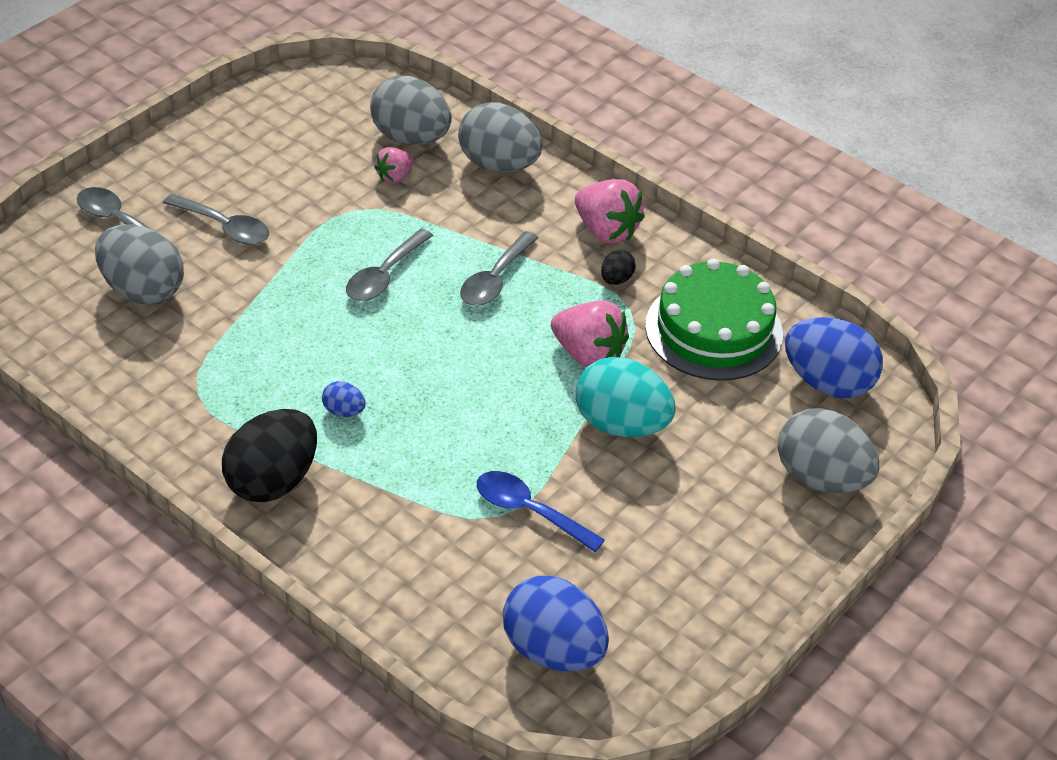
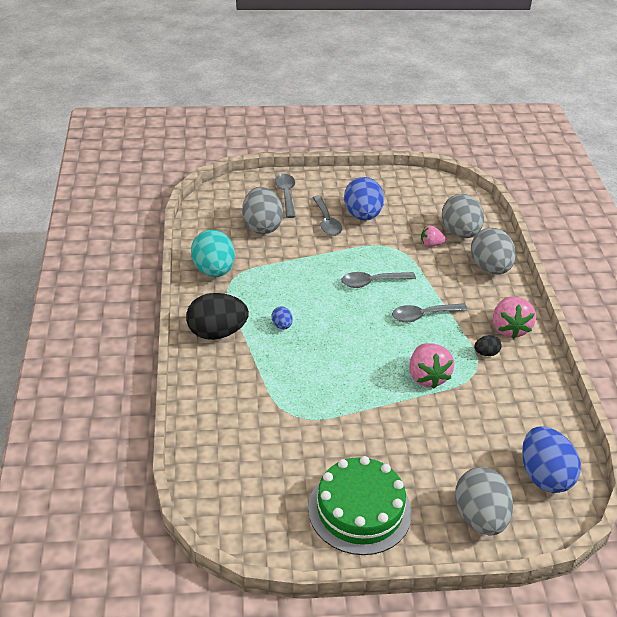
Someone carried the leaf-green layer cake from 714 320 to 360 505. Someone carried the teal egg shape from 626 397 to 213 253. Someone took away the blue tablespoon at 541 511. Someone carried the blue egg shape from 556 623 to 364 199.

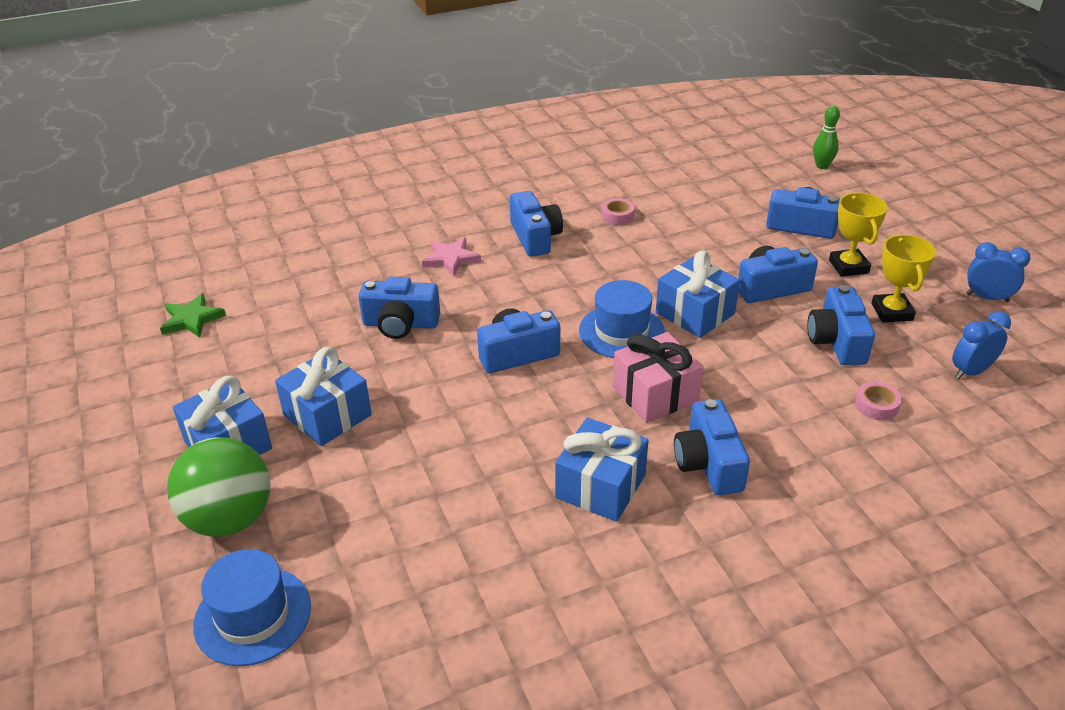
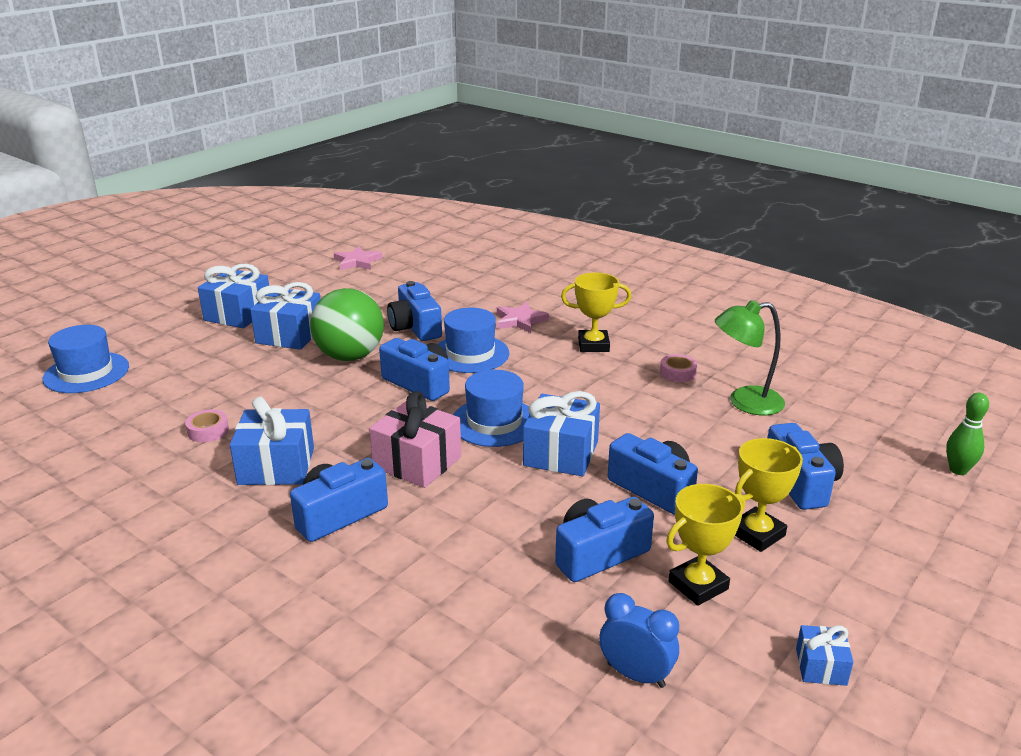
Someone swapped the blue compact camera at 536 224 for the bright yellow award cup at 596 312. Someone swapped the blue bedside clock at 998 272 for the blue present at 824 655. Someone repainted the leaf-green star at 193 315, which became the rosy star at 358 258. Someone carried the rosy tape from 878 400 to 207 425. Someone carried the leaf-green sphere from 218 487 to 347 324. Someone put down the leaf-green desk lamp at 750 357. Someone put down the blue top hat at 473 340.

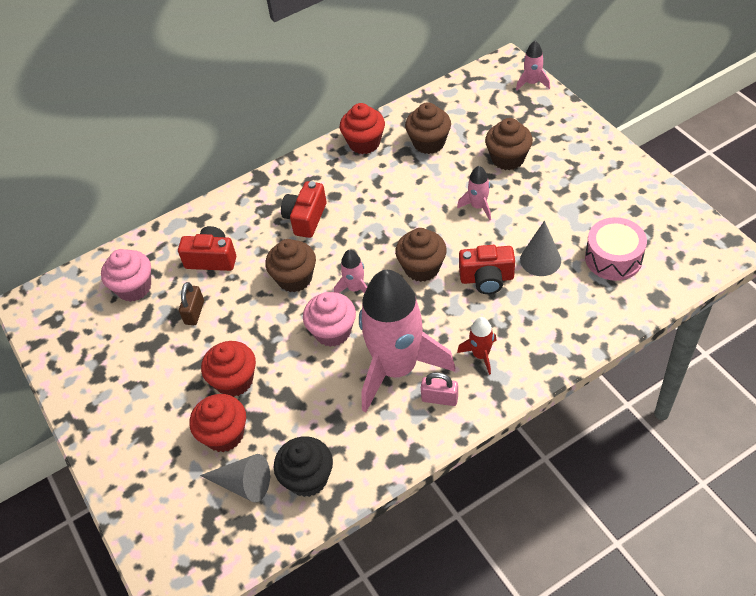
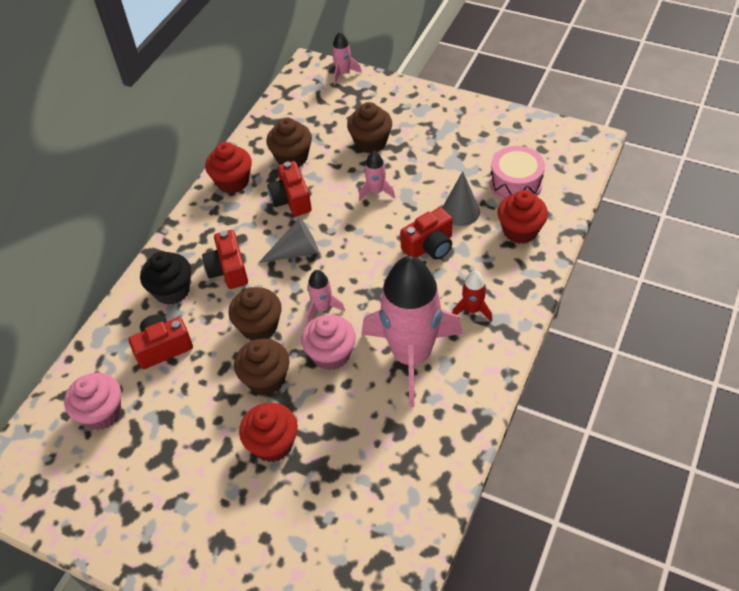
Someone carried the dark brown fairy cake from 421 255 to 261 366. Someone took away the dark brown padlock at 191 303. Someone took away the rosy padlock at 439 389. Someone carried the red fairy cake from 218 423 to 522 217. Someone carried the black fairy cake from 303 466 to 165 278. Someone carried the grey cone shape from 235 478 to 288 240. Someone put down the red compact camera at 289 188.

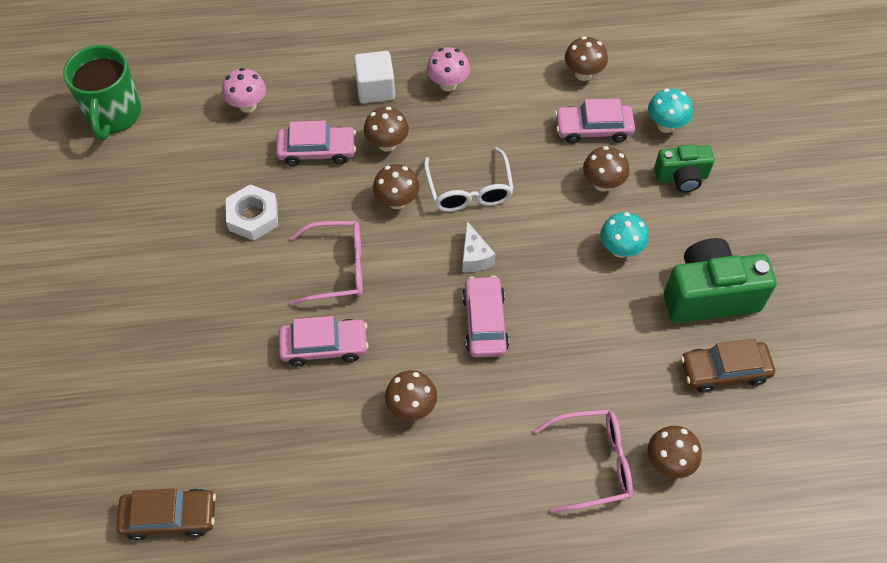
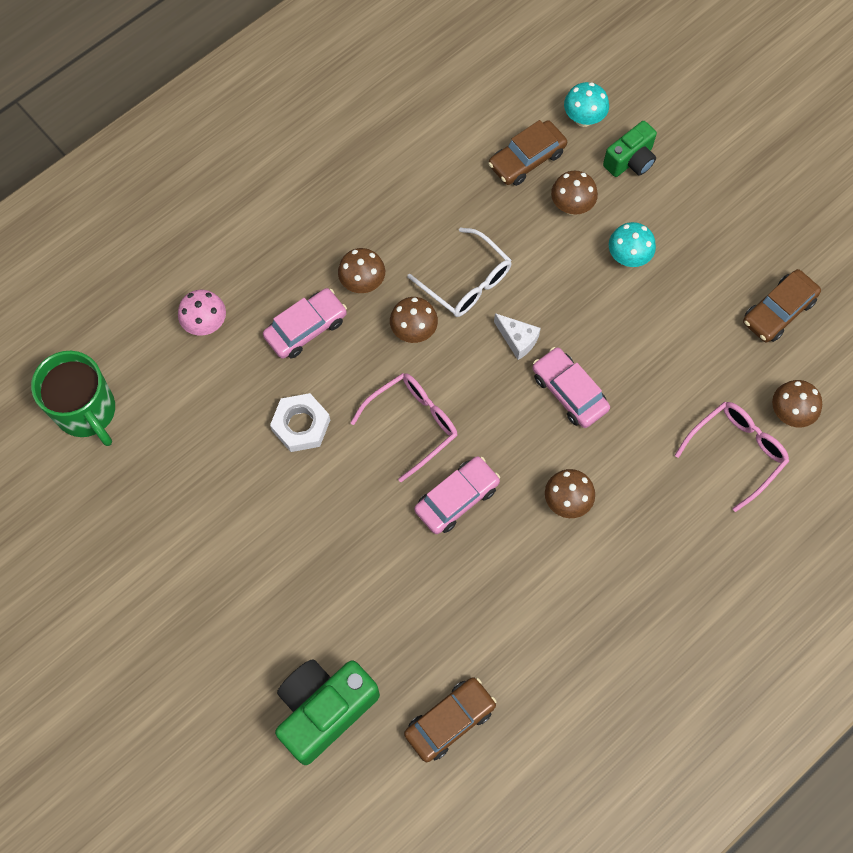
Someone took away the dark brown fungus at 586 58. Someone took away the rosy fungus at 448 69. Someone took away the white solid cube at 374 77. Someone repainted the rosy automobile at 595 121, which became the dark brown automobile at 527 153. Someone carried the leaf-green compact camera from 720 280 to 327 712.

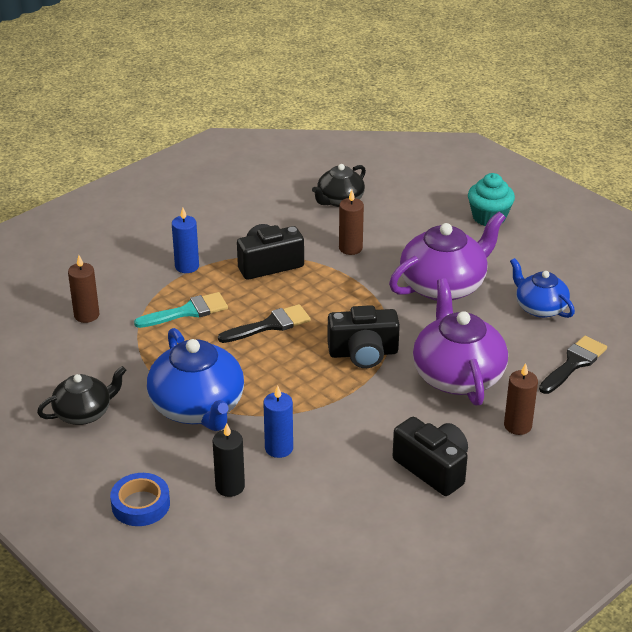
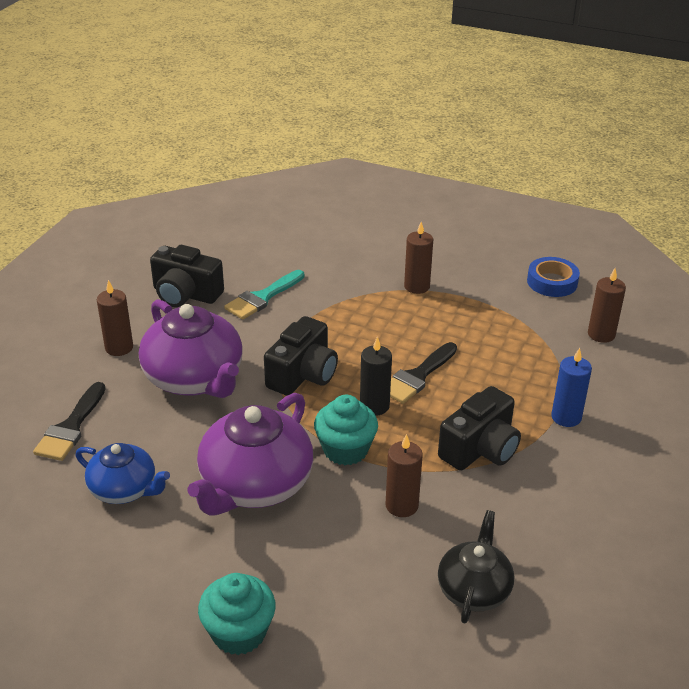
Someone carried the teal brush from 181 310 to 264 295. Someone rotated the black compact camera at 364 336 by 150 degrees clockwise. Someone swapped the blue china teapot at 195 379 for the dark brown pillar candle at 418 258. Someone took away the black china teapot at 82 395. Someone took away the blue pillar candle at 278 421. Someone carried the black pillar candle from 229 460 to 376 376. Someone carried the blue tape from 140 499 to 553 277. Someone put down the teal fairy cake at 346 430.

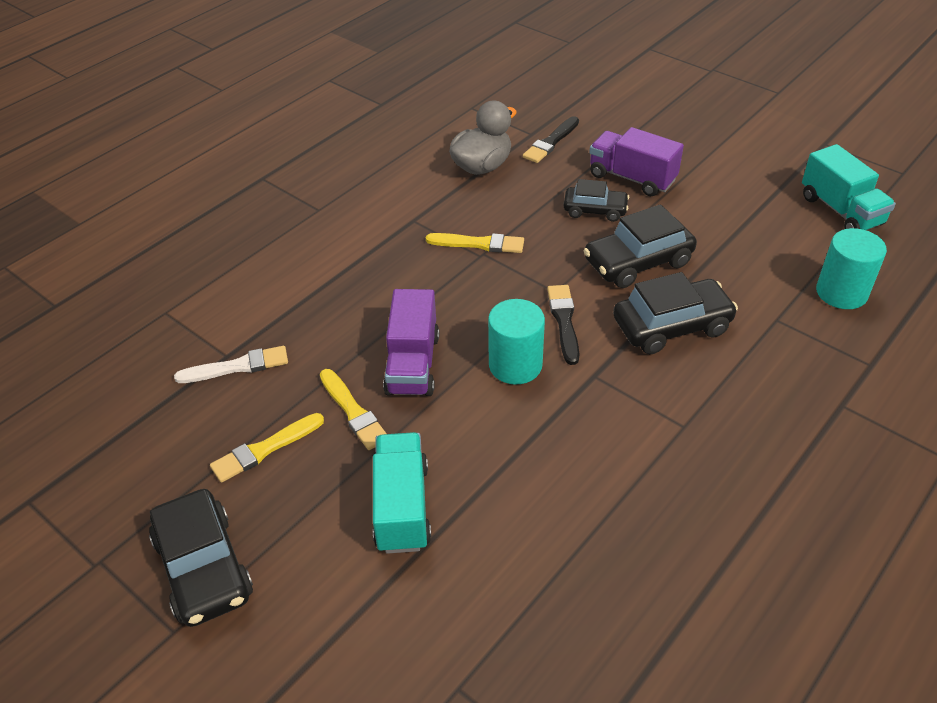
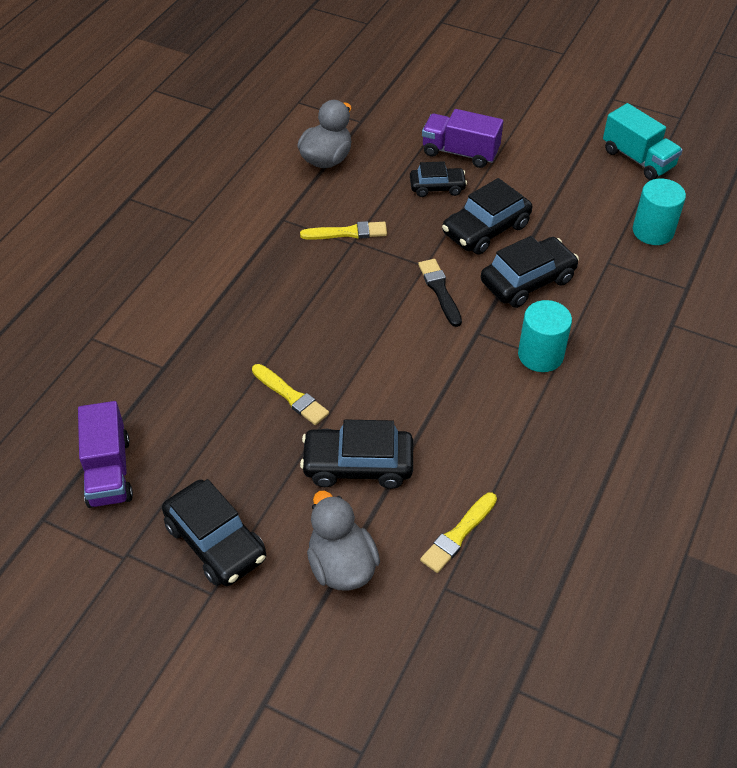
Someone took away the black brush at 551 139. Someone carried the royal purple toy truck from 411 342 to 105 454. Someone carried the teal cylinder shape from 516 342 to 545 336. Someone took away the white brush at 231 364. Someone carried the bright yellow brush from 267 448 to 458 533. Someone swapped the teal toy truck at 402 493 for the black automobile at 356 454. Someone put down the grey rubber duck at 343 540.

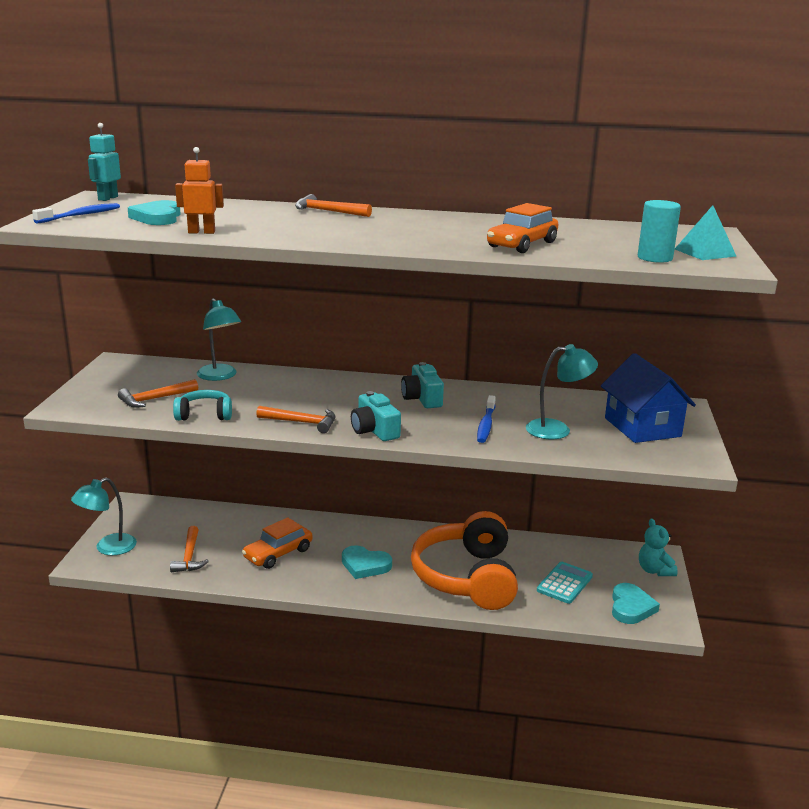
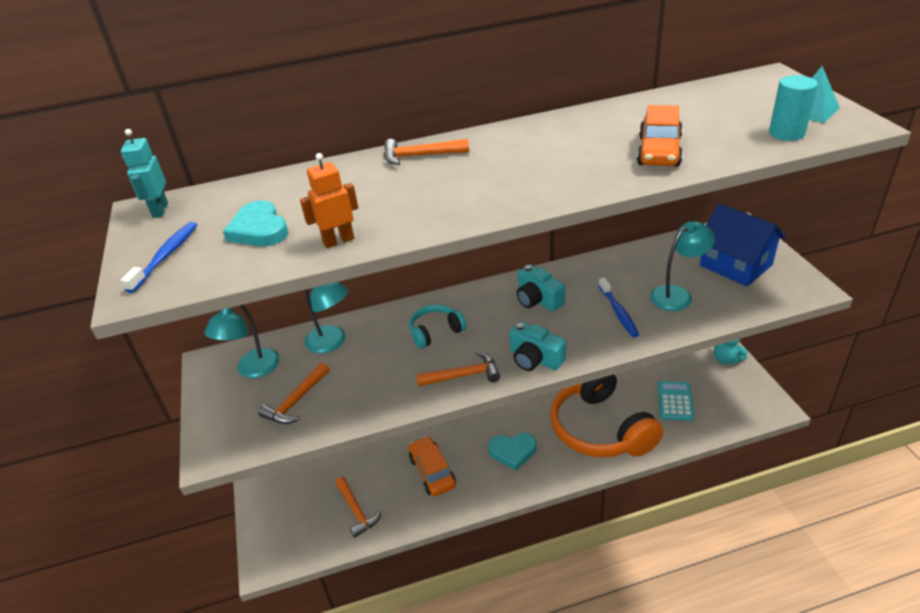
Someone carried the teal over-ear headphones from 202 405 to 438 327. Someone carried the teal desk lamp from 104 516 to 242 341. Someone rotated the orange automobile at 277 543 by 135 degrees clockwise. Someone took away the teal heart shape at 636 603.

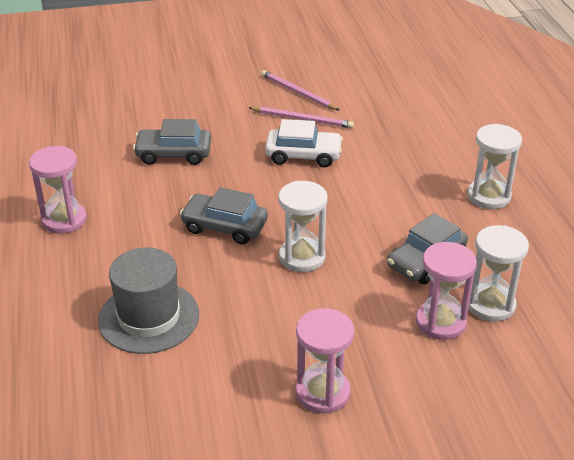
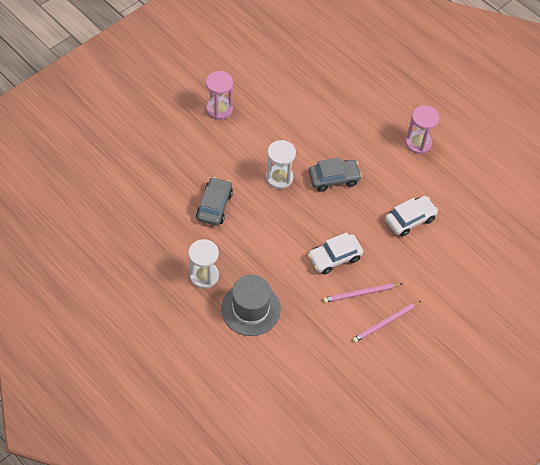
Someone rotated the rosy wooden pencil at 300 90 by 135 degrees clockwise. Someone repainted the grey automobile at 172 142, which became the white automobile at 411 216. Someone took away the white hourglass at 498 273. Someone took away the rosy hourglass at 446 291. Someone carried the grey top hat from 148 301 to 251 305.

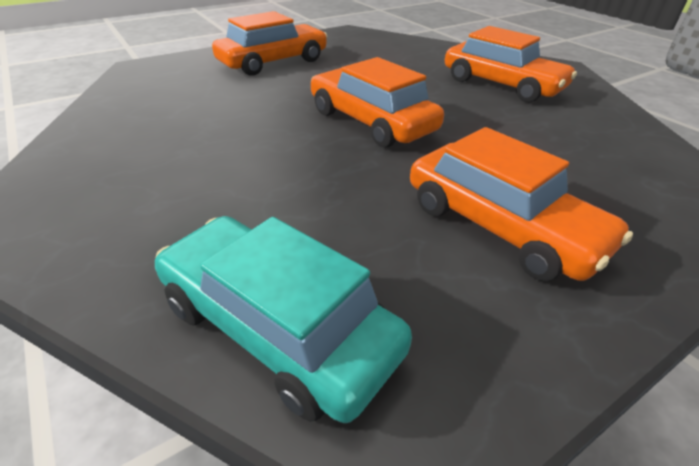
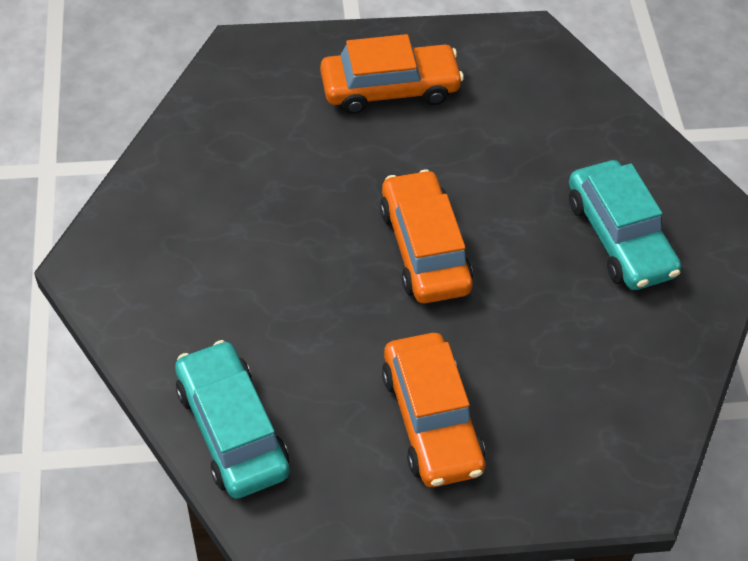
Someone repainted the orange automobile at 511 64, which became the teal automobile at 625 225.

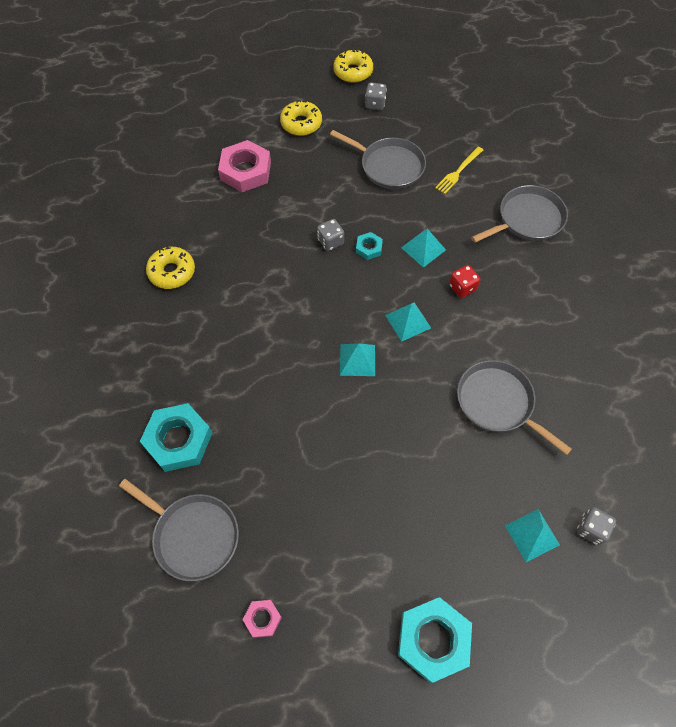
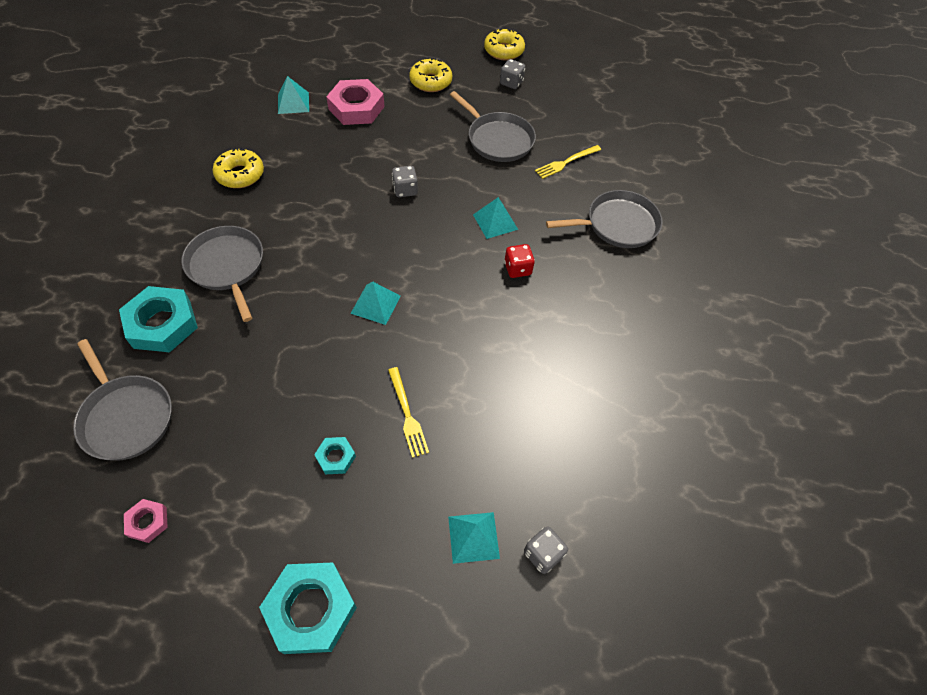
Someone carried the teal hex nut from 369 246 to 335 455. Someone carried the teal pyramid from 408 322 to 293 95. Someone carried the grey pan from 514 407 to 222 274. Someone put down the bright yellow table fork at 408 412.

